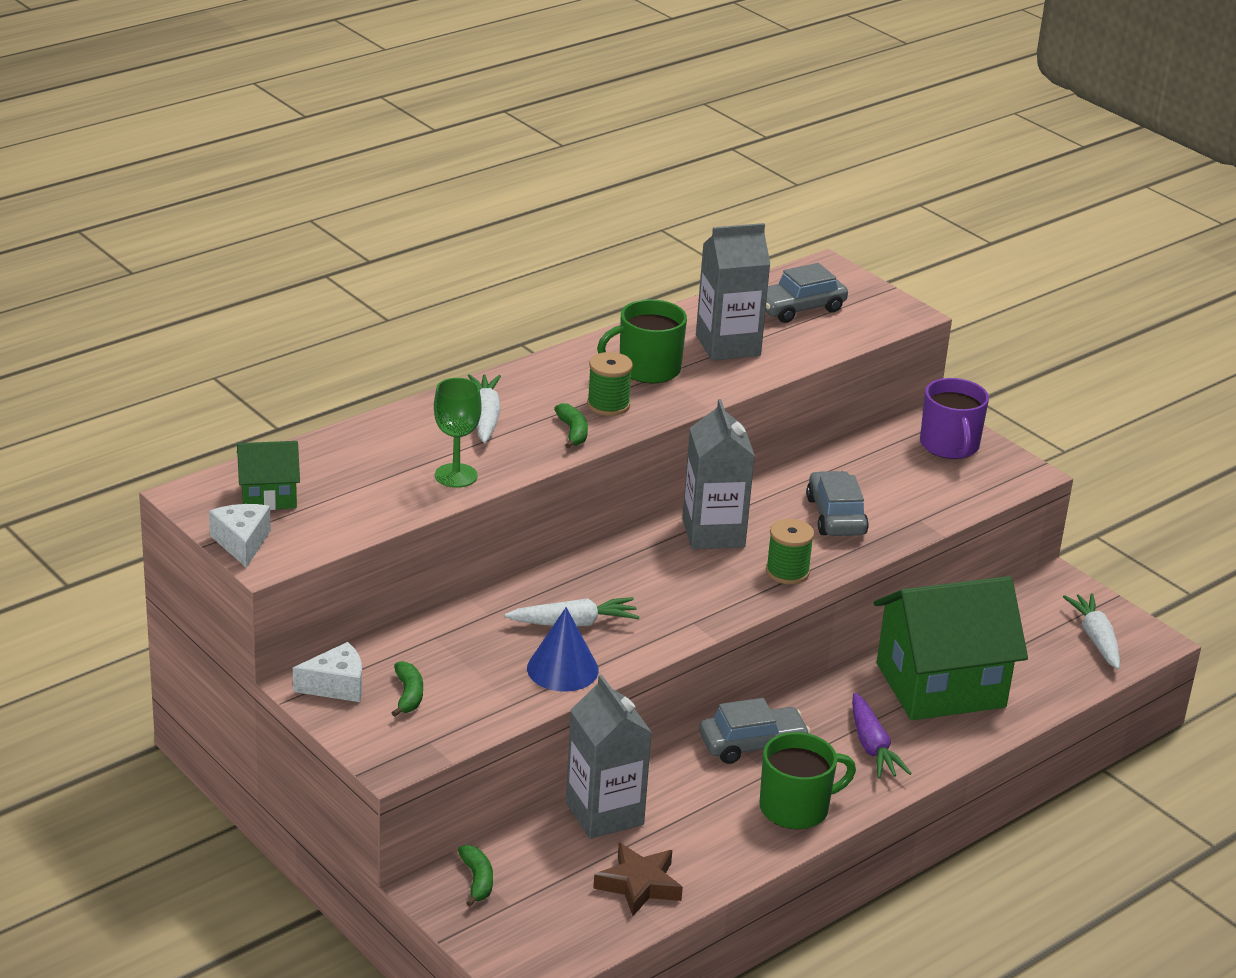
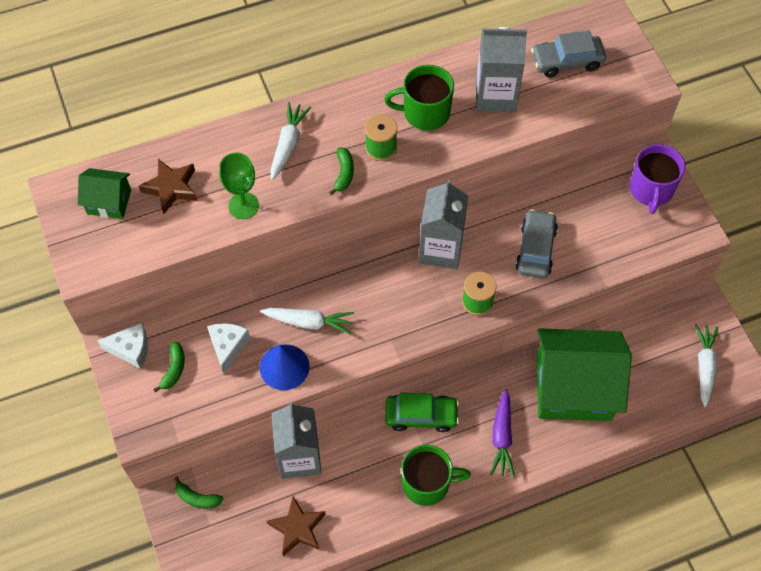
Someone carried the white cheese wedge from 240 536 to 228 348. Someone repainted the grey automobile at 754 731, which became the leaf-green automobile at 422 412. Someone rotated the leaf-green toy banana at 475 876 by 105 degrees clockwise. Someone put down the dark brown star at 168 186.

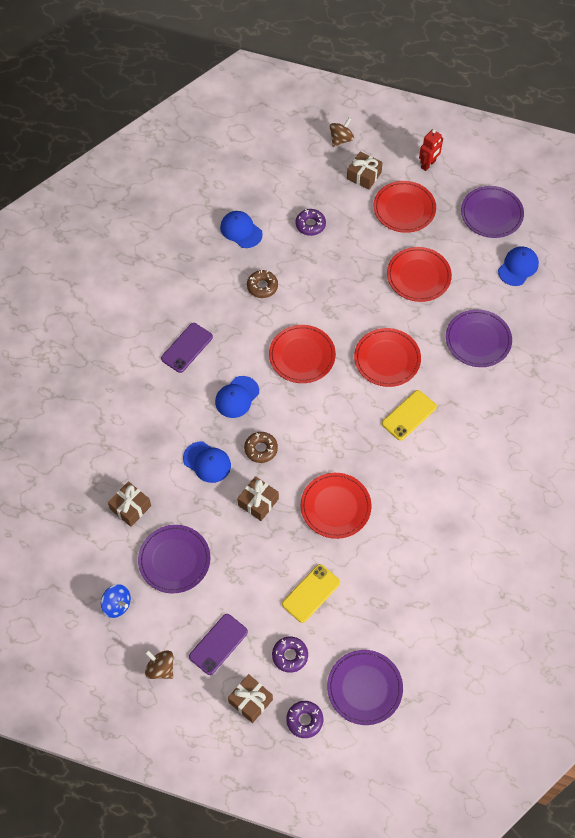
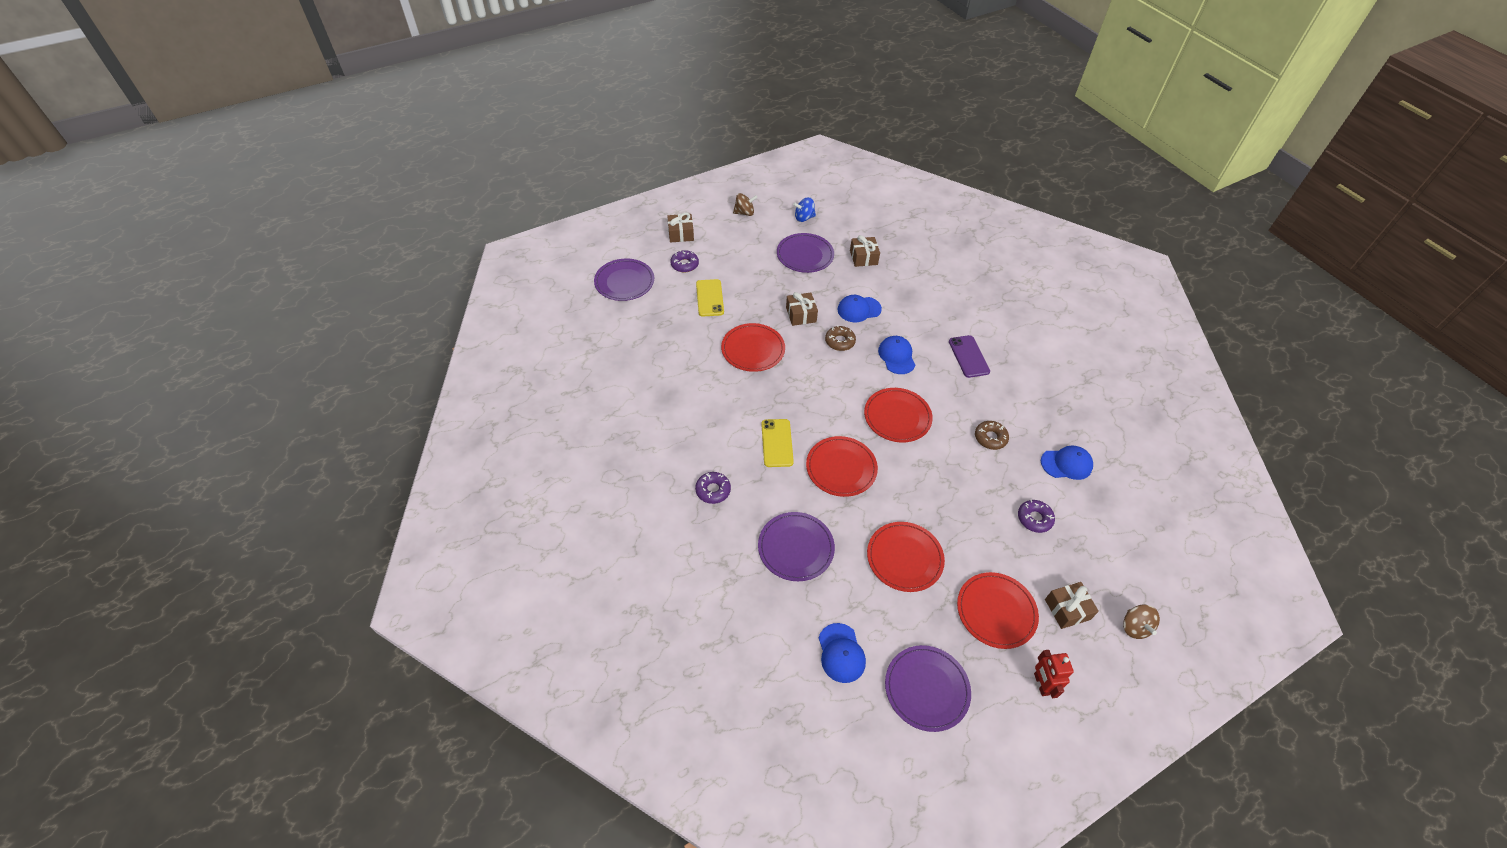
Someone took away the royal purple mobile phone at 218 644. Someone carried the royal purple doughnut from 304 719 to 713 488.

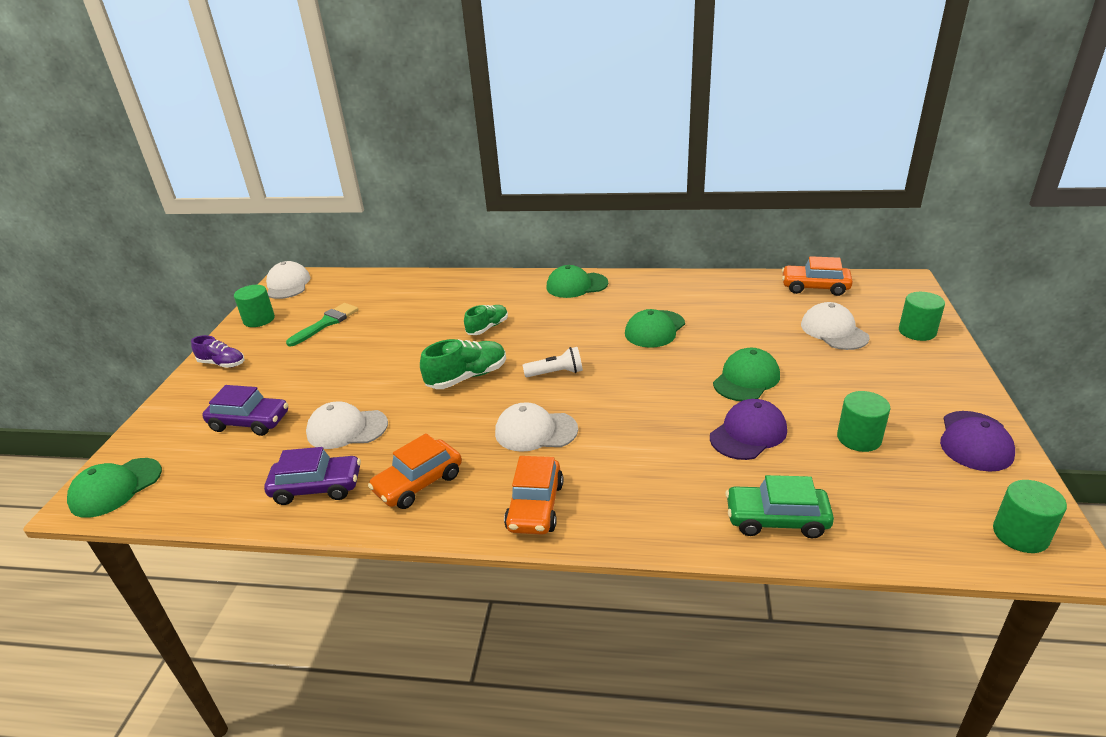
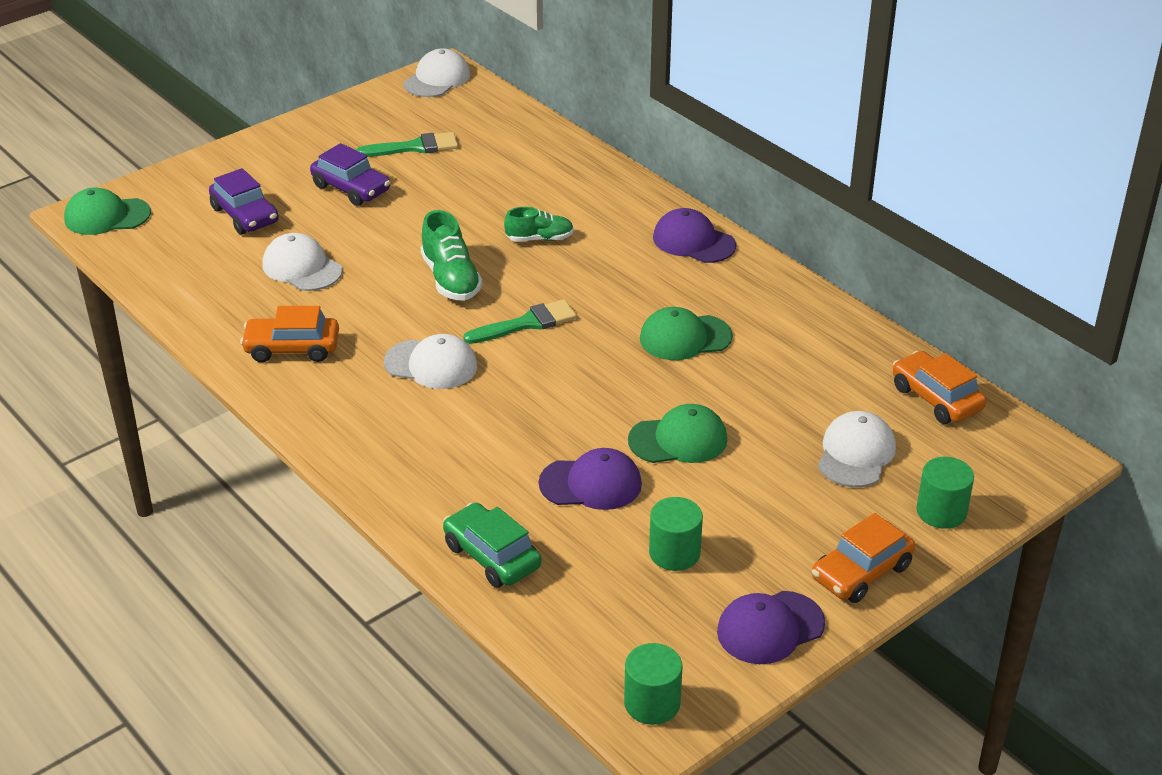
Someone repainted the leaf-green cap at 577 281, which became the royal purple cap at 694 235. Someone took away the leaf-green cylinder shape at 254 306. Someone took away the royal purple lace-up shoe at 217 351. Someone rotated the leaf-green lace-up shoe at 463 364 by 60 degrees clockwise. Someone swapped the white pocket torch at 553 362 for the leaf-green brush at 520 321. Someone rotated the white cap at 536 427 by 150 degrees clockwise. Someone carried the royal purple automobile from 312 476 to 350 174. Someone carried the orange automobile from 533 495 to 863 558.

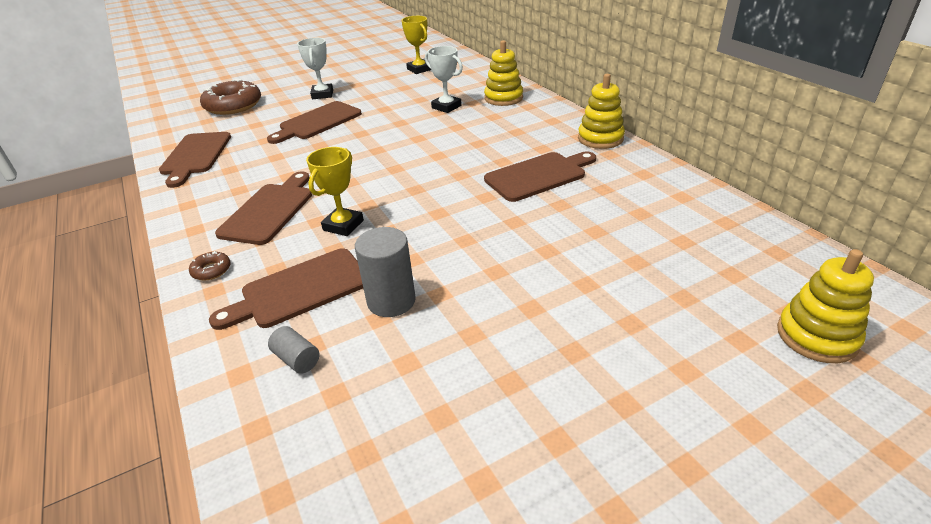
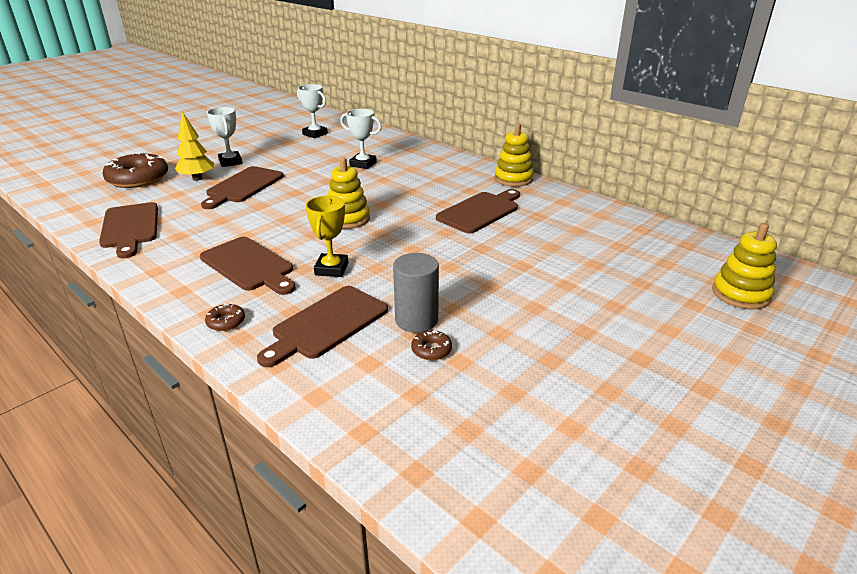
Someone repainted the bright yellow award cup at 416 45, which became the white award cup at 312 111. Someone carried the bright yellow stacking toy from 503 73 to 349 193. Someone rotated the dark brown chopping board at 263 208 by 135 degrees clockwise. Someone took away the grey cylinder shape at 294 350. Someone put down the bright yellow toy tree at 194 146. Someone put down the dark brown doughnut at 431 345.

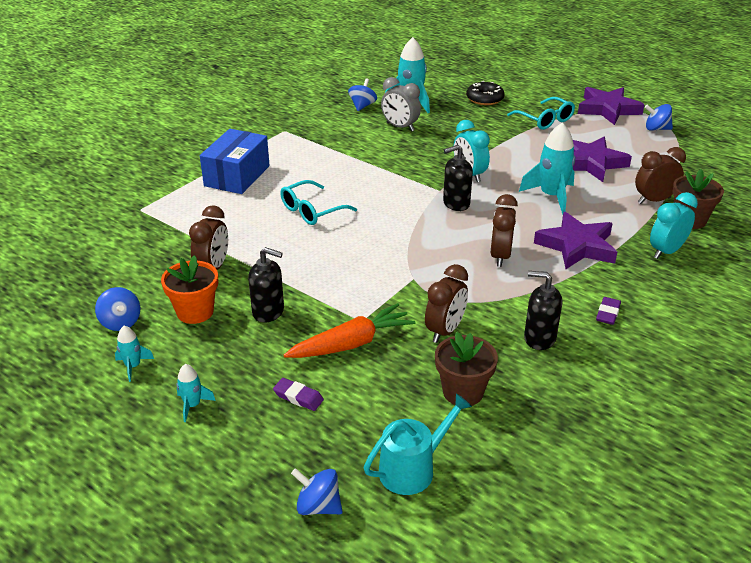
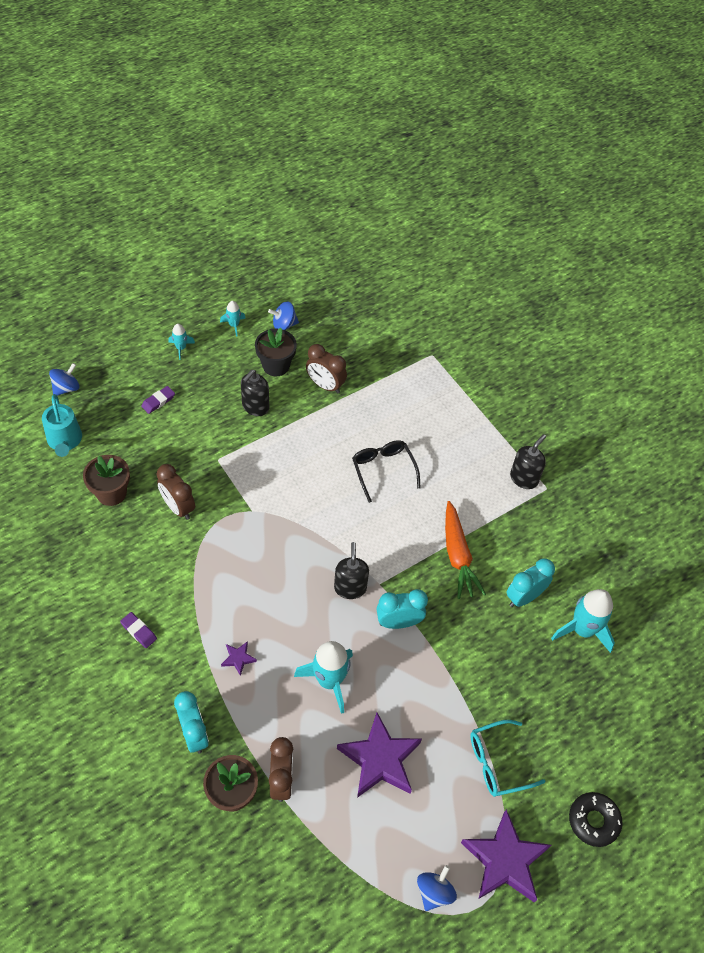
Someone repainted the grey bedside clock at 401 104, which became the teal bedside clock at 531 582. Someone took away the blue toy top at 362 94. Someone carried the black doughnut from 485 93 to 596 819. Someone took away the blue parcel at 235 161. Someone repainted the teal spectacles at 318 202, which became the black spectacles at 386 471. Someone took away the dark brown bedside clock at 504 230. Someone scaled the royal purple star at 575 240 by 0.44. Someone repainted the orange plant pot at 189 289, which became the black plant pot at 276 352. Someone carried the black pump bottle from 543 310 to 528 461. Someone carried the orange root vegetable from 350 330 to 465 550.

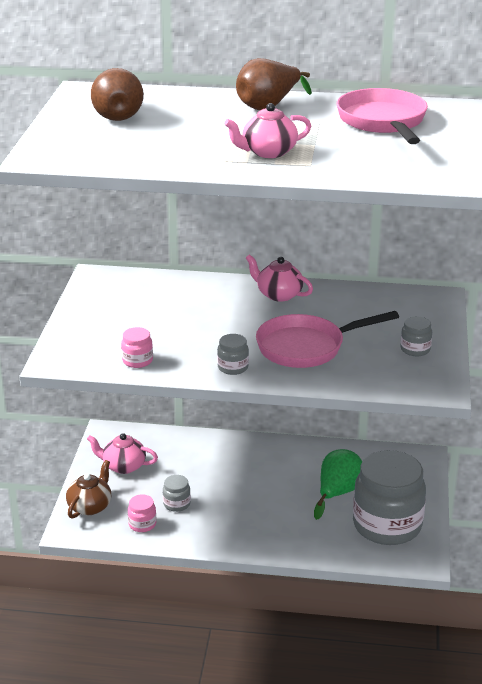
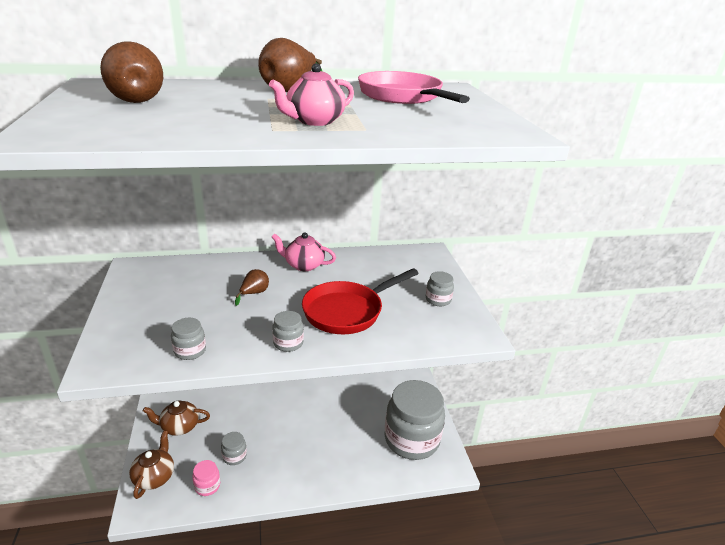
Someone repainted the rosy pan at 327 339, which became the red pan at 360 301. Someone repainted the rosy jam jar at 137 347, which became the grey jam jar at 188 339. Someone repainted the rosy china teapot at 122 453, which became the dark brown china teapot at 176 418. Someone took away the leaf-green pear at 338 484. Someone put down the dark brown pear at 252 287.

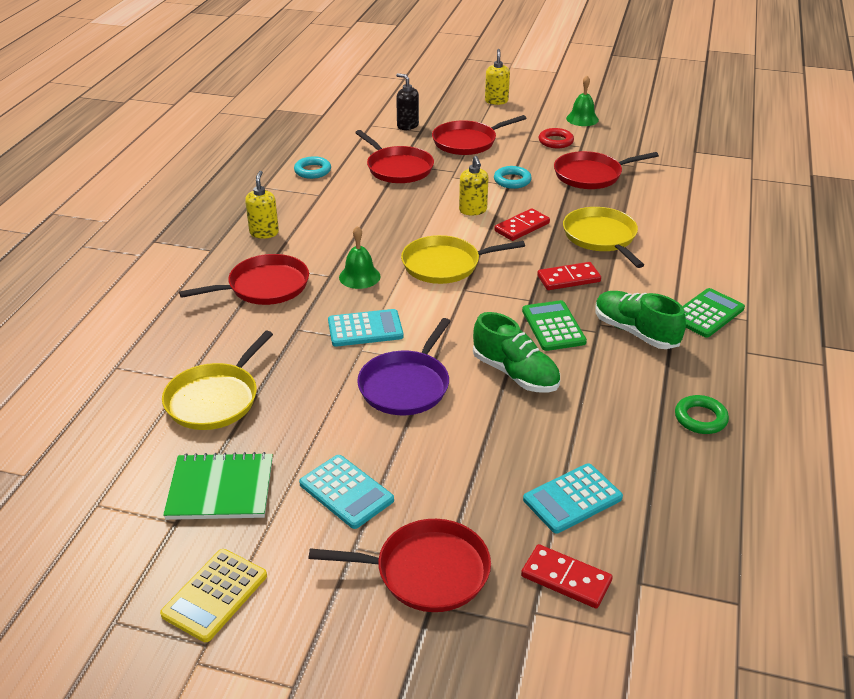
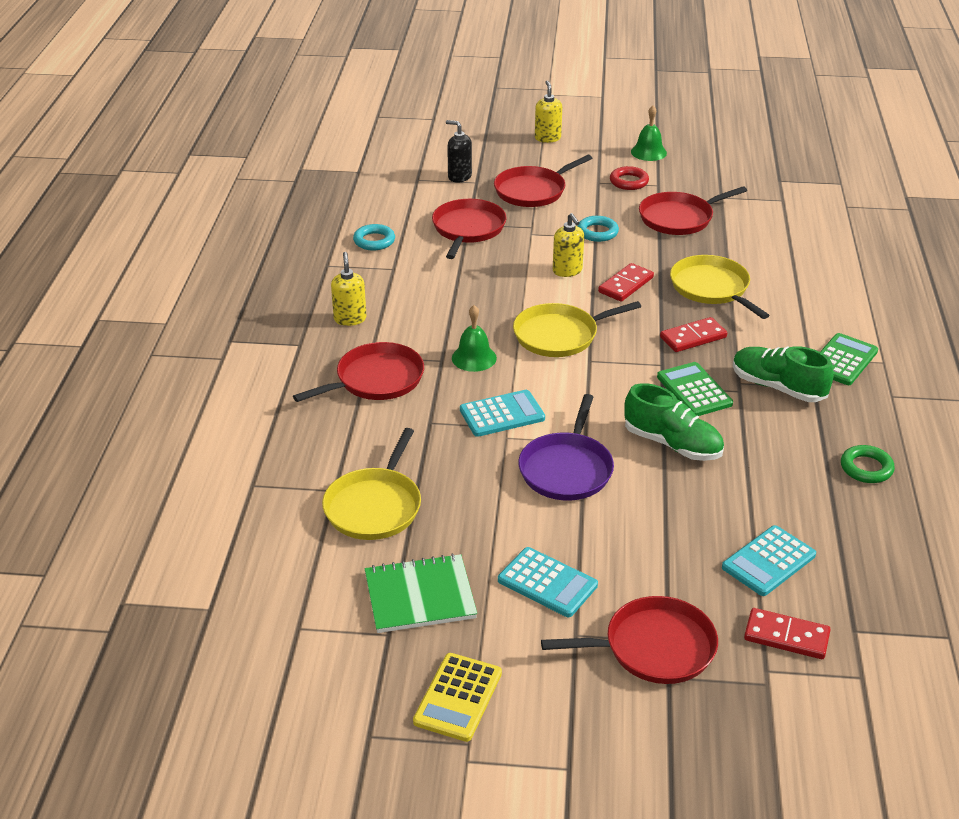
Someone rotated the red pan at 394 156 by 120 degrees counterclockwise.

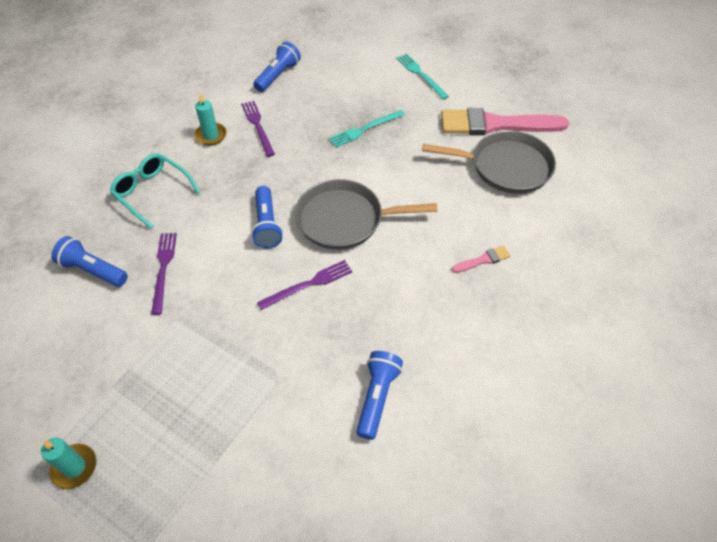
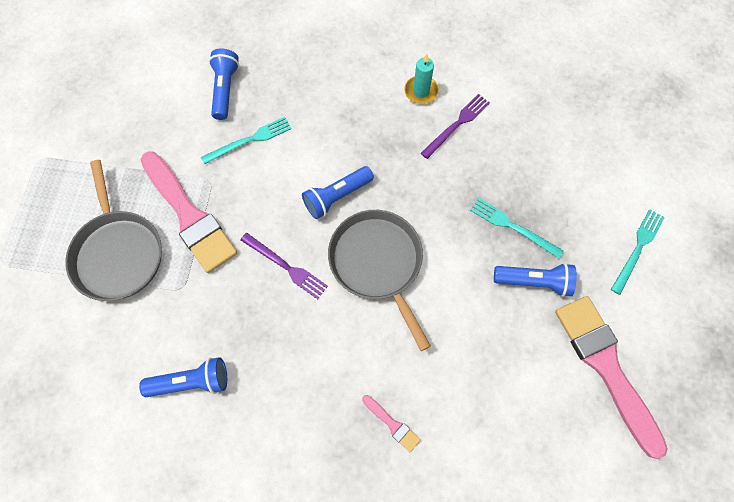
Someone carried the blue pocket torch from 277 66 to 535 280. Someone carried the grey pan from 489 162 to 113 230. Someone took away the teal spectacles at 155 191. Someone repainted the royal purple table fork at 164 274, which became the teal table fork at 246 141. Someone took away the teal pillar candle at 69 463. Someone put down the rosy brush at 189 212.

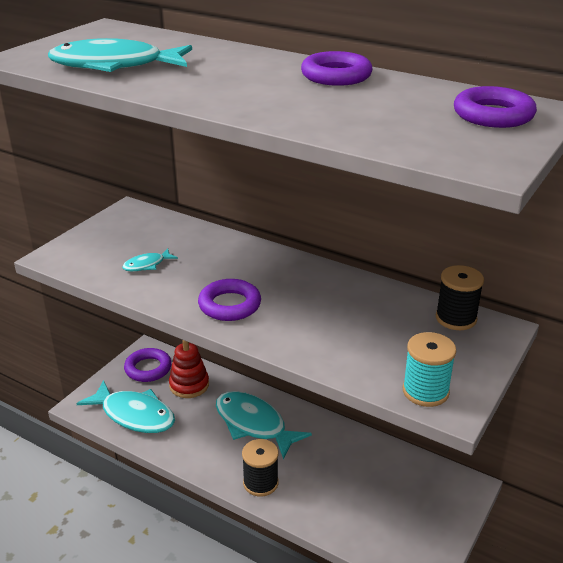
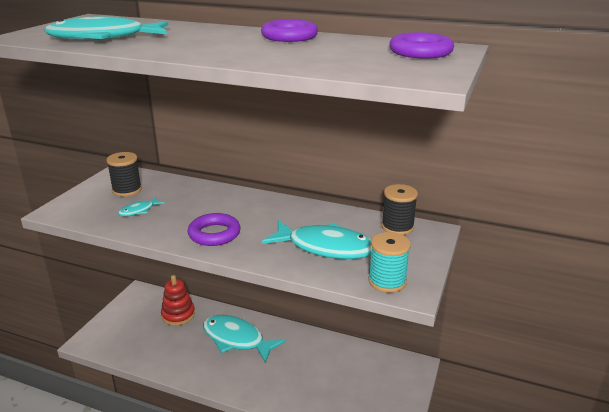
Someone took away the royal purple ring at 148 365. Someone carried the teal fish from 125 406 to 316 239. Someone carried the black spool from 260 467 to 124 174.

